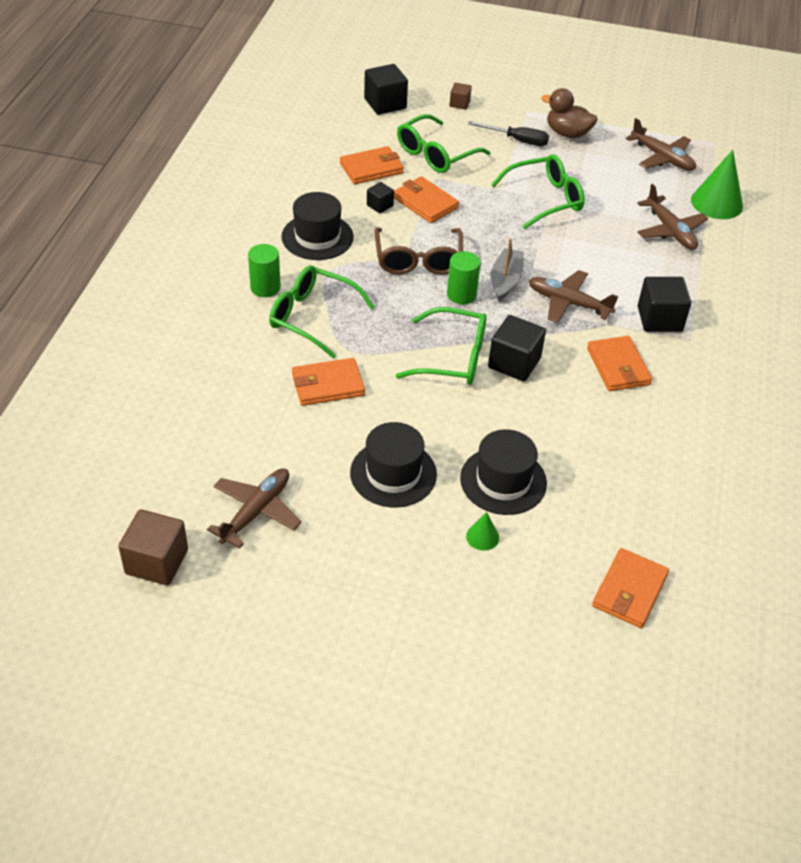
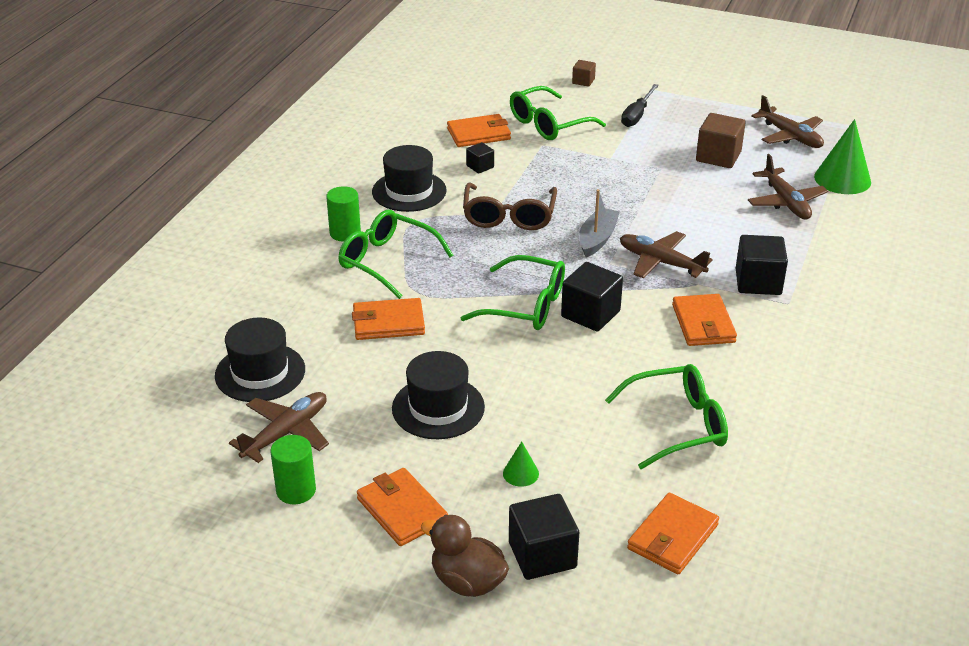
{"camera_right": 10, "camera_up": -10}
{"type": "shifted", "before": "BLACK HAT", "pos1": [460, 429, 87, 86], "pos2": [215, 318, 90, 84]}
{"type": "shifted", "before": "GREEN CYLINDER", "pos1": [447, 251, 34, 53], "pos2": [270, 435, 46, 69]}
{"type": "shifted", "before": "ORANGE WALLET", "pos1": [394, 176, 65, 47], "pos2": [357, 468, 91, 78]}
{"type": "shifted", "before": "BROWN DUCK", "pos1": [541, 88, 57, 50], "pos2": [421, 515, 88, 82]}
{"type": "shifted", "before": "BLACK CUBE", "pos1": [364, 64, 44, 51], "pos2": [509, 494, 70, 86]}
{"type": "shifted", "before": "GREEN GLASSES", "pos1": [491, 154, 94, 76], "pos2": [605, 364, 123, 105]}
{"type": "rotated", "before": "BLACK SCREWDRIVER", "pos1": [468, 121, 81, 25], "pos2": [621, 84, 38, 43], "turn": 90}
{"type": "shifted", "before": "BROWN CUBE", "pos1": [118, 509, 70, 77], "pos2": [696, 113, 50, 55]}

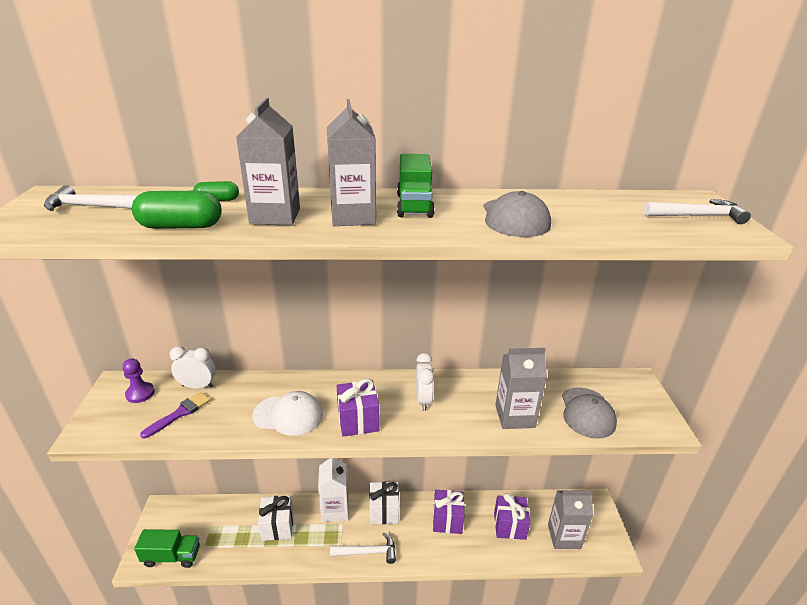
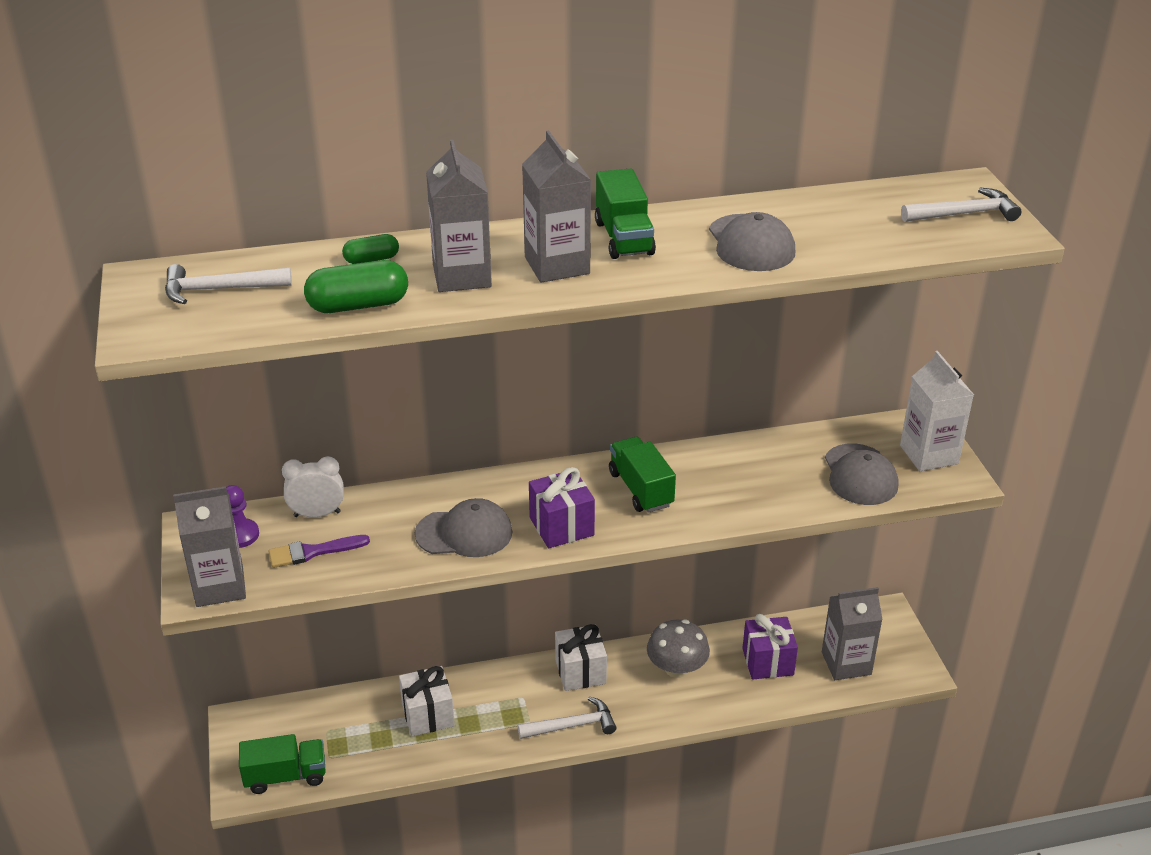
{"camera_right": -10, "camera_up": 5}
{"type": "shifted", "before": "GREY CARTON", "pos1": [495, 348, 52, 81], "pos2": [173, 486, 73, 121]}
{"type": "rotated", "before": "PURPLE BRUSH", "pos1": [140, 392, 71, 46], "pos2": [268, 535, 102, 33], "turn": -135}
{"type": "repainted", "before": "WHITE CAP", "after": "GREY CAP", "pos1": [252, 391, 71, 45], "pos2": [415, 498, 98, 59]}
{"type": "swapped", "before": "WHITE CLOCK", "after": "GREEN TRUCK", "pos1": [416, 353, 18, 58], "pos2": [609, 437, 67, 76]}
{"type": "swapped", "before": "PURPLE GIFT", "after": "GREY MUSHROOM", "pos1": [433, 490, 32, 44], "pos2": [647, 619, 63, 59]}
{"type": "shifted", "before": "WHITE CARTON", "pos1": [318, 458, 30, 64], "pos2": [900, 351, 74, 120]}

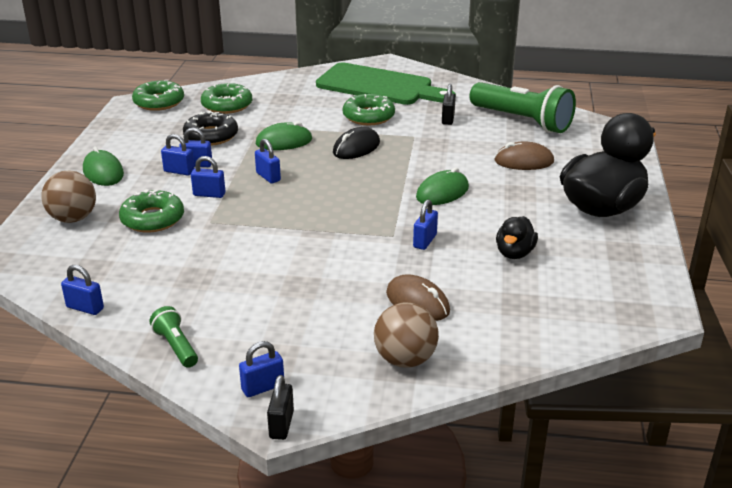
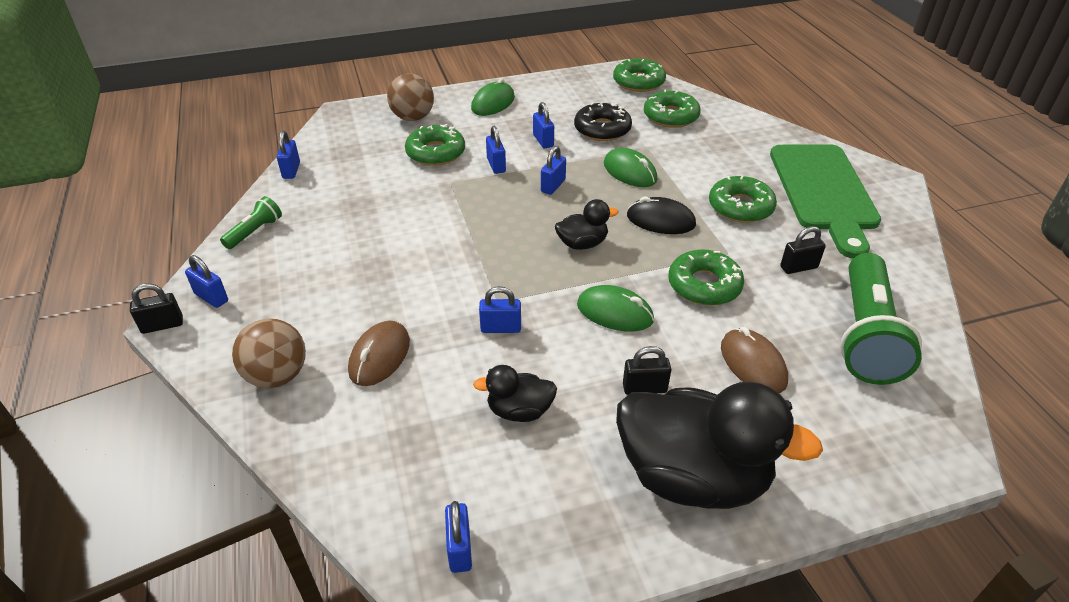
{"camera_right": 65, "camera_up": 10}
{"type": "shifted", "before": "BLUE PADLOCK", "pos1": [161, 134, 33, 42], "pos2": [445, 501, 27, 72]}
{"type": "new", "after": "BLACK DUCK", "pos2": [555, 199, 64, 51]}
{"type": "new", "after": "BLACK PADLOCK", "pos2": [623, 346, 48, 49]}
{"type": "new", "after": "GREEN DONUT", "pos2": [668, 249, 76, 57]}

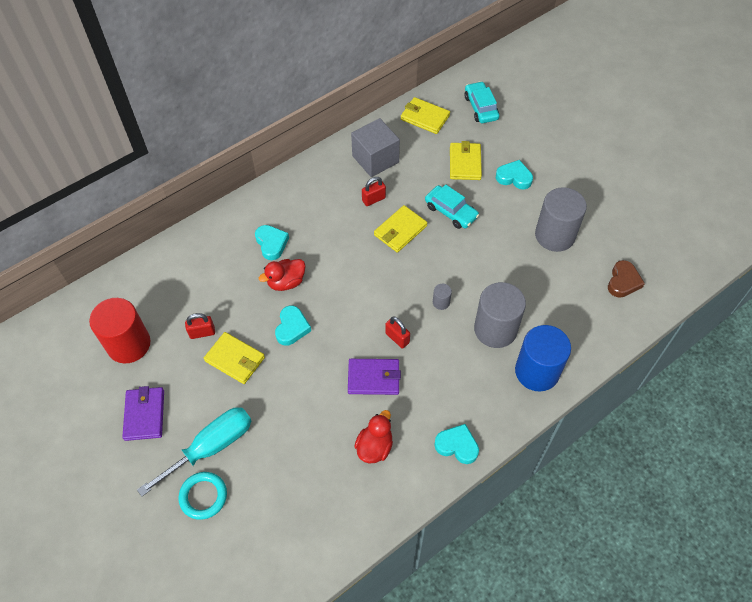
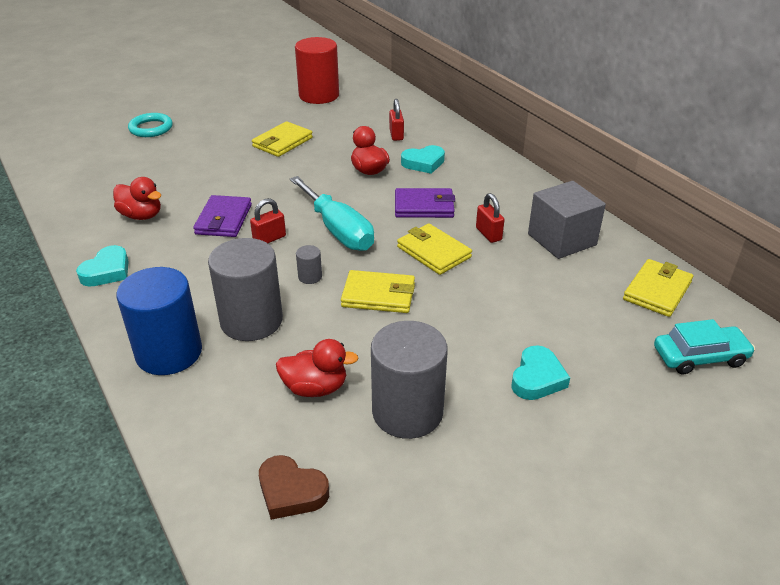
{"camera_right": 95, "camera_up": -20}
{"type": "new", "after": "RED DUCK", "pos2": [276, 339, 82, 58]}
{"type": "shifted", "before": "TURQUOISE SCREWDRIVER", "pos1": [137, 407, 114, 90], "pos2": [290, 176, 84, 75]}
{"type": "shifted", "before": "YELLOW WALLET", "pos1": [450, 141, 32, 39], "pos2": [341, 270, 74, 43]}
{"type": "shifted", "before": "RED PADLOCK", "pos1": [185, 313, 30, 26], "pos2": [389, 99, 15, 42]}
{"type": "shifted", "before": "PURPLE WALLET", "pos1": [122, 386, 42, 55], "pos2": [395, 188, 60, 30]}
{"type": "gone", "before": "TURQUOISE HEART", "pos1": [275, 306, 36, 40]}
{"type": "gone", "before": "TURQUOISE CAR", "pos1": [425, 184, 54, 45]}

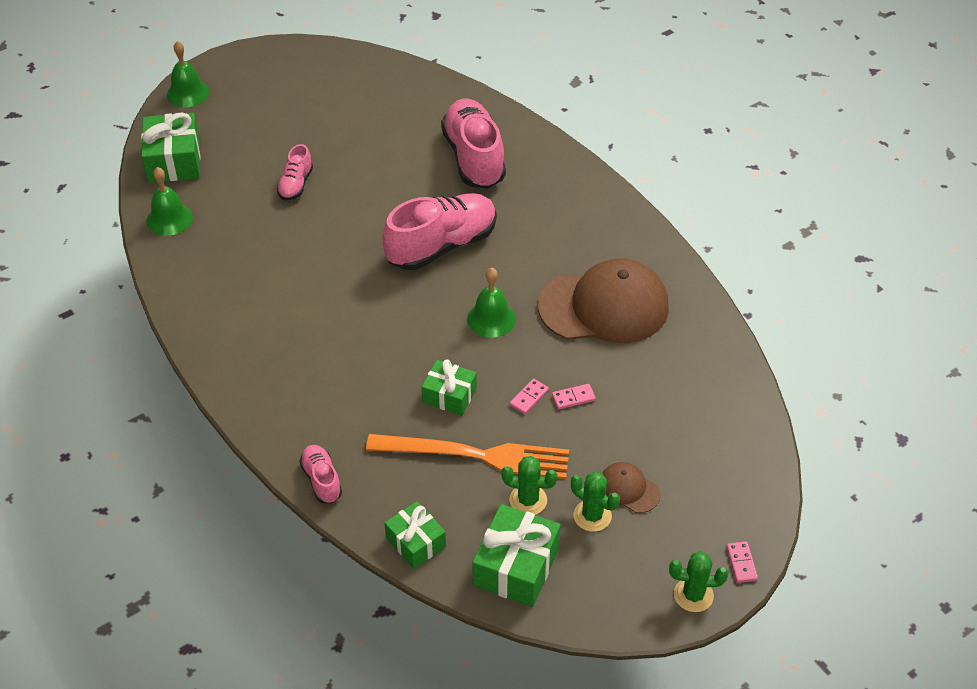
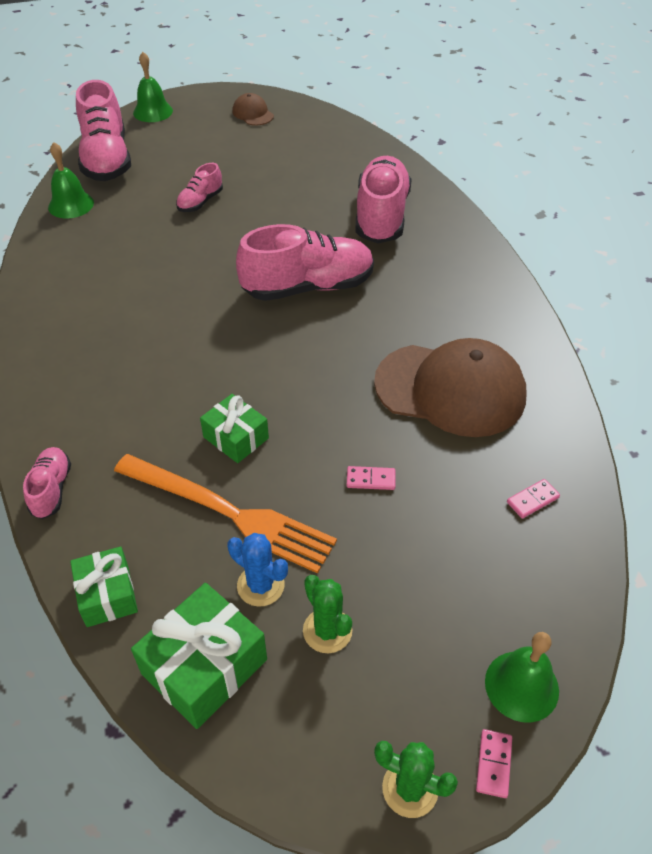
{"camera_right": 20, "camera_up": 0}
{"type": "swapped", "before": "GREEN GIFT", "after": "PINK SHOE", "pos1": [141, 112, 59, 71], "pos2": [76, 80, 55, 101]}
{"type": "repainted", "before": "GREEN CACTUS", "after": "BLUE CACTUS", "pos1": [501, 456, 56, 59], "pos2": [227, 533, 61, 74]}
{"type": "shifted", "before": "BROWN CAP", "pos1": [602, 462, 59, 51], "pos2": [232, 93, 42, 33]}
{"type": "shifted", "before": "GREEN BELL", "pos1": [467, 268, 49, 70], "pos2": [485, 632, 74, 91]}
{"type": "shifted", "before": "PINK DOMINO", "pos1": [510, 379, 39, 35], "pos2": [507, 479, 53, 39]}

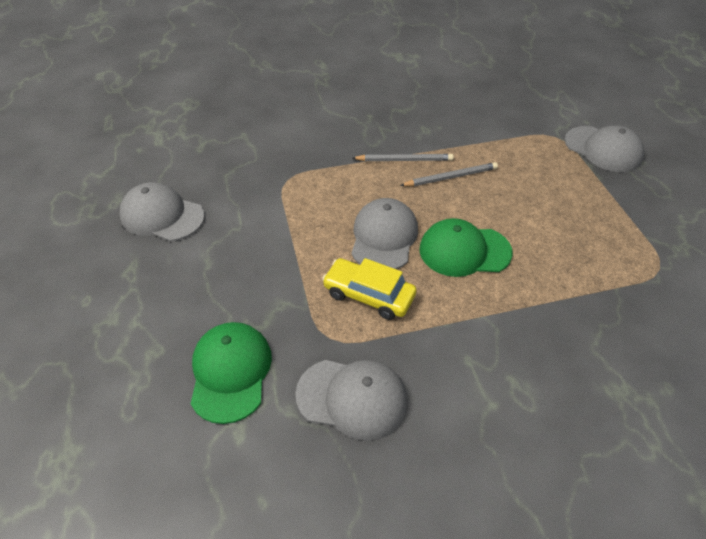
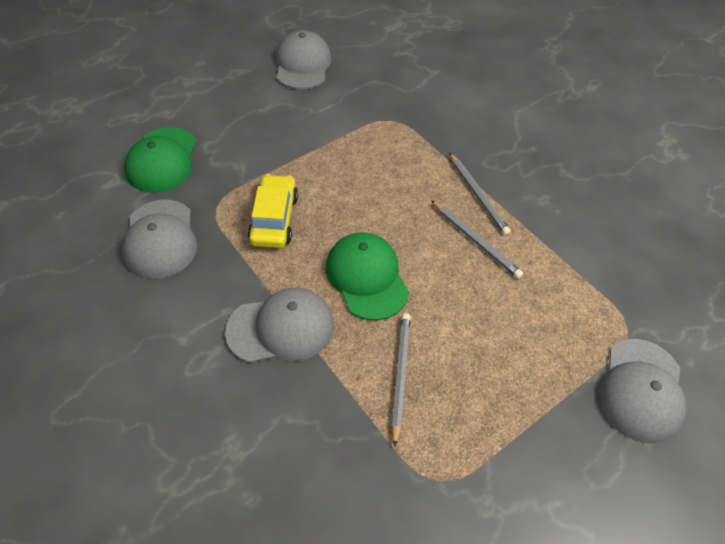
{"camera_right": 65, "camera_up": 5}
{"type": "rotated", "before": "GREEN CAP", "pos1": [191, 322, 81, 102], "pos2": [124, 127, 73, 65], "turn": 120}
{"type": "shifted", "before": "GREY CAP", "pos1": [351, 198, 67, 71], "pos2": [225, 288, 109, 75]}
{"type": "new", "after": "GREY PENCIL", "pos2": [391, 313, 20, 134]}

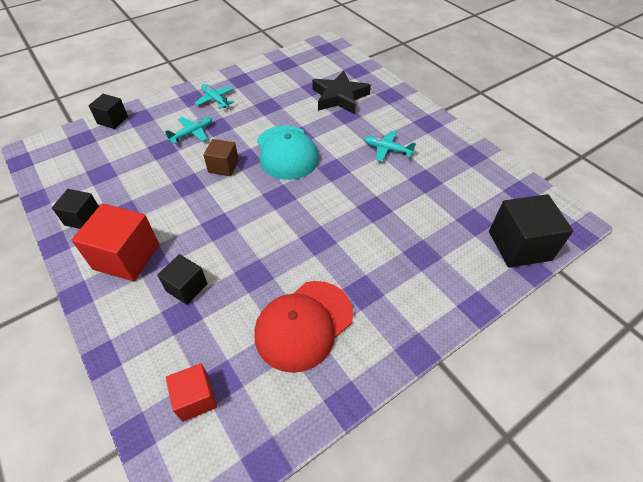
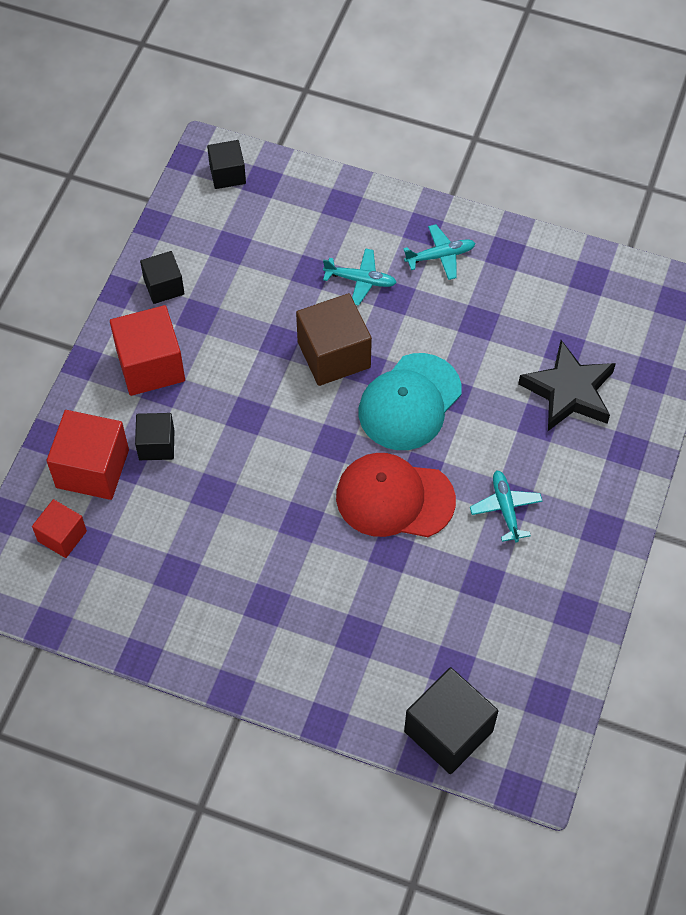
{"camera_right": 55, "camera_up": 10}
{"type": "new", "after": "RED CUBE", "pos2": [47, 410, 82, 90]}
{"type": "shifted", "before": "BLACK CUBE", "pos1": [88, 94, 40, 35], "pos2": [207, 140, 39, 49]}
{"type": "scaled", "before": "BROWN CUBE", "pos1": [203, 139, 36, 37], "pos2": [296, 293, 76, 93], "scale": 1.69}
{"type": "shifted", "before": "RED CAP", "pos1": [254, 281, 99, 92], "pos2": [336, 453, 120, 84]}
{"type": "rotated", "before": "TURQUOISE PLANE", "pos1": [194, 84, 40, 25], "pos2": [403, 224, 73, 56], "turn": 60}

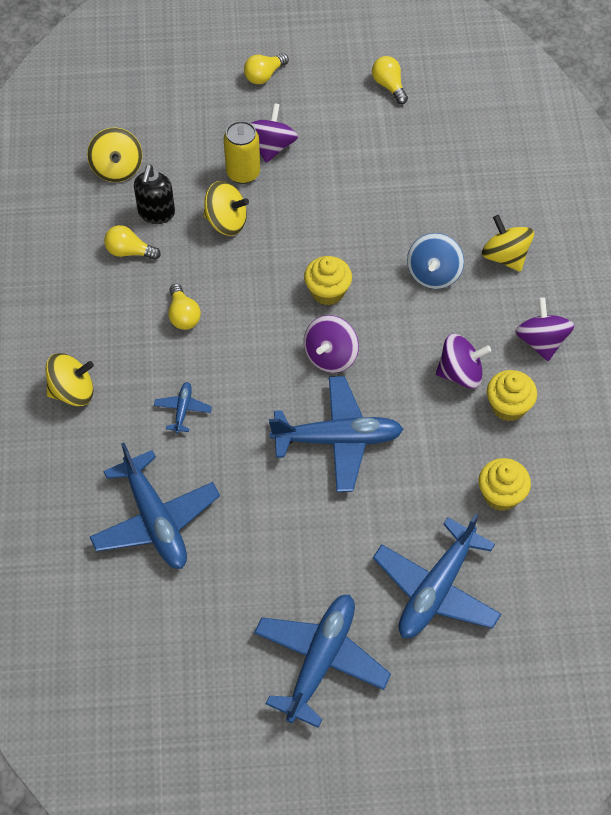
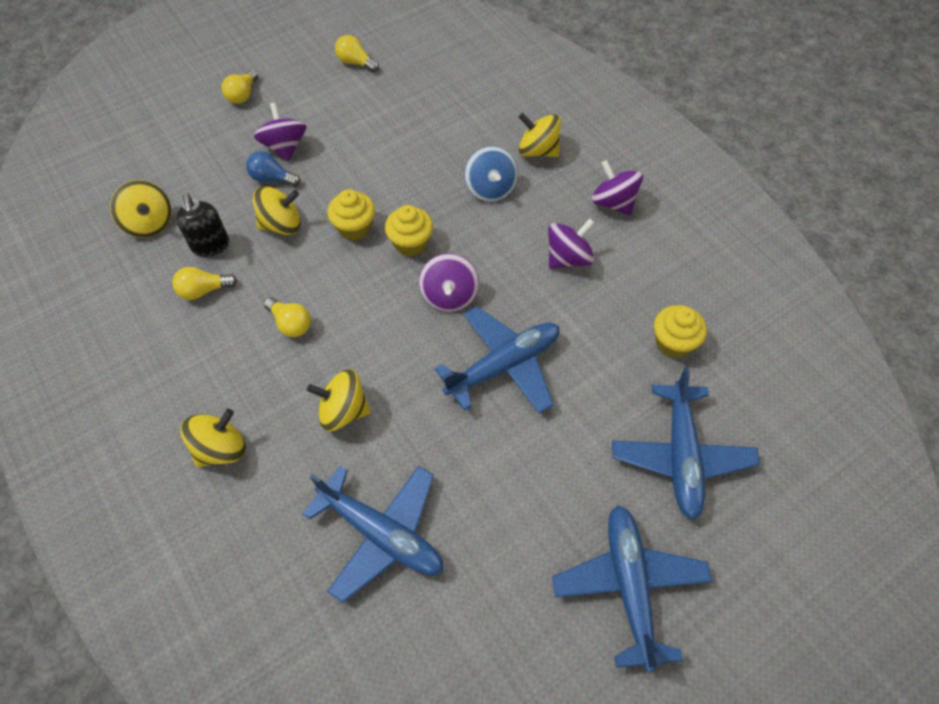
{"camera_right": -30, "camera_up": 0}
{"type": "swapped", "before": "YELLOW CAN", "after": "BLUE LIGHT BULB", "pos1": [224, 121, 36, 63], "pos2": [246, 151, 54, 36]}
{"type": "swapped", "before": "BLUE PLANE", "after": "YELLOW SPINNING TOP", "pos1": [154, 382, 58, 52], "pos2": [307, 369, 64, 62]}
{"type": "shifted", "before": "YELLOW CUPCAKE", "pos1": [487, 370, 50, 51], "pos2": [327, 189, 48, 52]}

